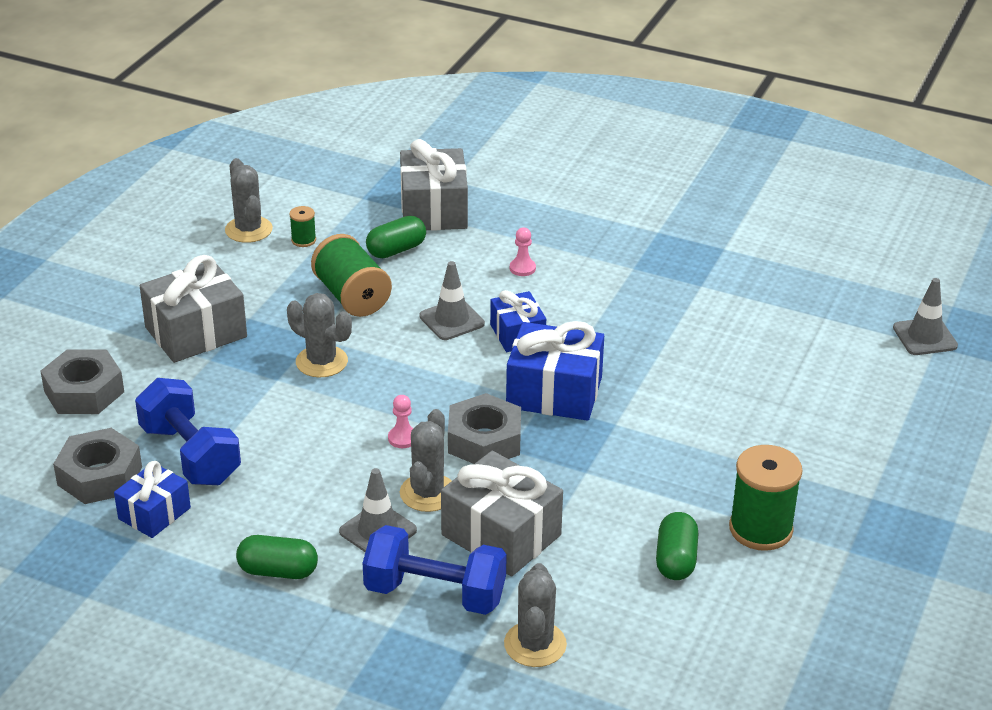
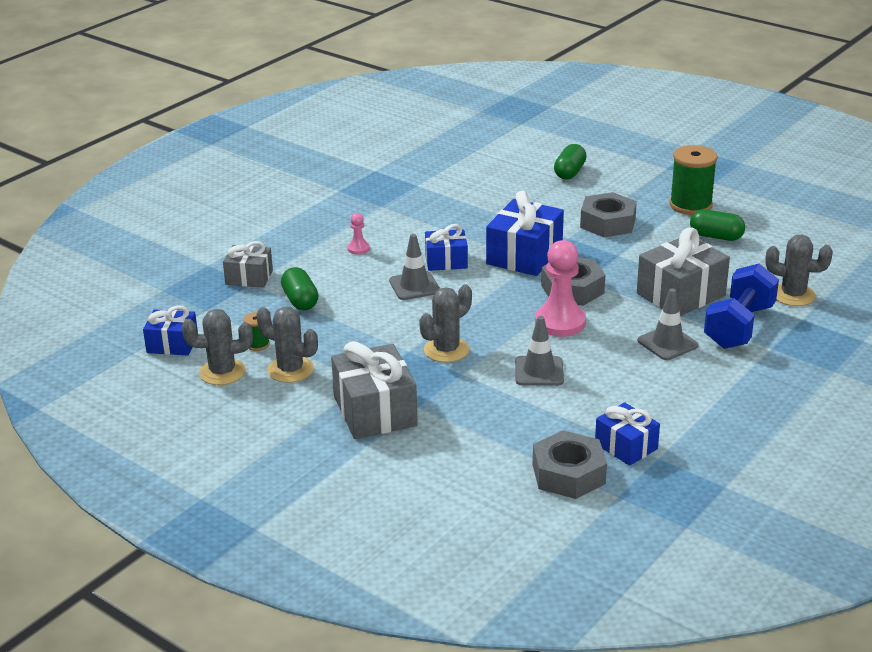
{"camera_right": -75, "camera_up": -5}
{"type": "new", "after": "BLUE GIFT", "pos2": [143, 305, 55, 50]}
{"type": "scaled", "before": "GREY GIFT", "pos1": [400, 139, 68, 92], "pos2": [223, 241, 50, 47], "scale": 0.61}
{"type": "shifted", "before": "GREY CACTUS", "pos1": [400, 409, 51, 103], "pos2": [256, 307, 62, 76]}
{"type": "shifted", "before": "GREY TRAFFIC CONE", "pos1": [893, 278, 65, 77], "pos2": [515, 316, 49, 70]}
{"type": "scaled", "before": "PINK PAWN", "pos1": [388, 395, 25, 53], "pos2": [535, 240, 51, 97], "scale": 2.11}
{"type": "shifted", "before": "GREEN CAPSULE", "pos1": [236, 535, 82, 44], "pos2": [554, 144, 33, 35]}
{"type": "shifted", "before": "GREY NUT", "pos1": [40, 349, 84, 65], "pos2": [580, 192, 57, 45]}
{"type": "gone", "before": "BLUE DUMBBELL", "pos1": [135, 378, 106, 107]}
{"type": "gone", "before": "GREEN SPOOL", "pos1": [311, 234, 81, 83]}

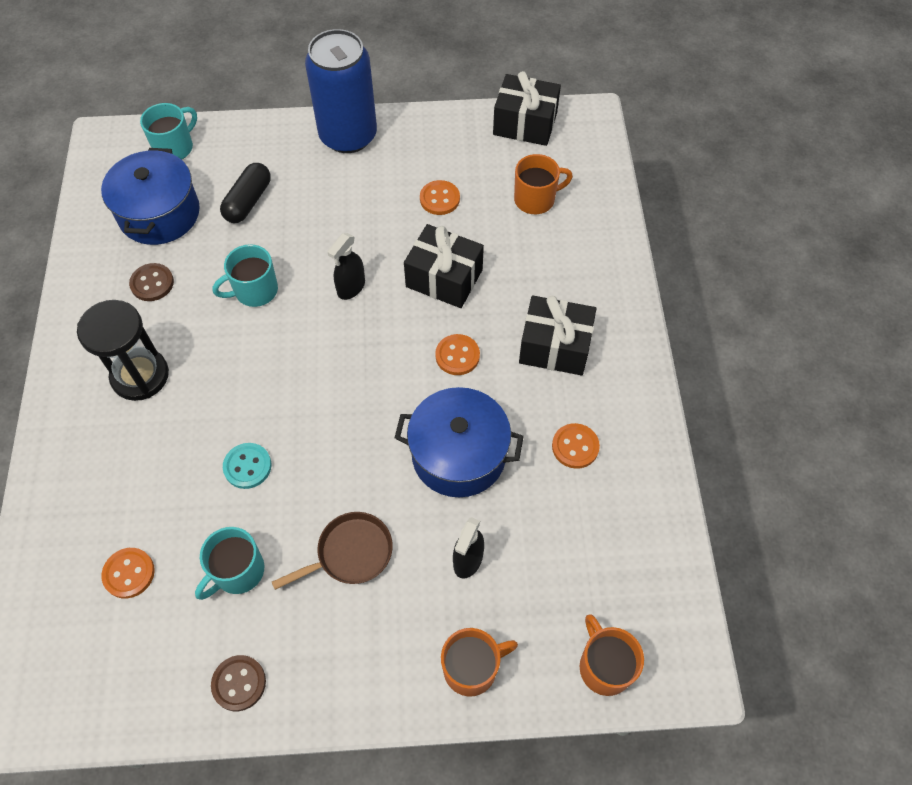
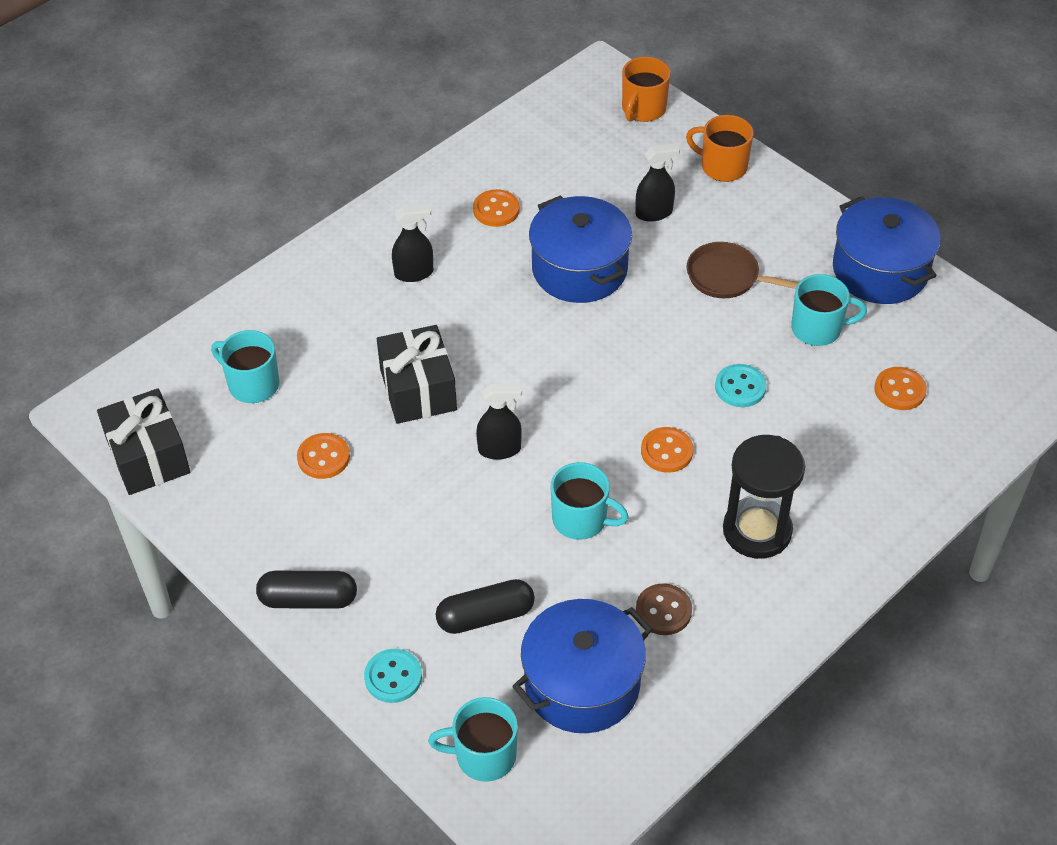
{"camera_right": -130, "camera_up": -10}
{"type": "repainted", "before": "ORANGE MUG", "after": "TURQUOISE MUG", "pos1": [514, 154, 59, 60], "pos2": [211, 330, 68, 73]}
{"type": "swapped", "before": "BLUE CAN", "after": "BLACK CAPSULE", "pos1": [305, 29, 72, 124], "pos2": [256, 571, 101, 38]}
{"type": "new", "after": "TURQUOISE BUTTON", "pos2": [364, 649, 58, 54]}
{"type": "swapped", "before": "BLACK GIFT", "after": "BLACK SPRAY BOTTLE", "pos1": [519, 295, 77, 80], "pos2": [392, 204, 41, 78]}
{"type": "shifted", "before": "ORANGE BUTTON", "pos1": [435, 334, 45, 41], "pos2": [641, 427, 52, 46]}
{"type": "swapped", "before": "BROWN BUTTON", "after": "BLUE POT", "pos1": [211, 655, 55, 56], "pos2": [833, 196, 108, 108]}

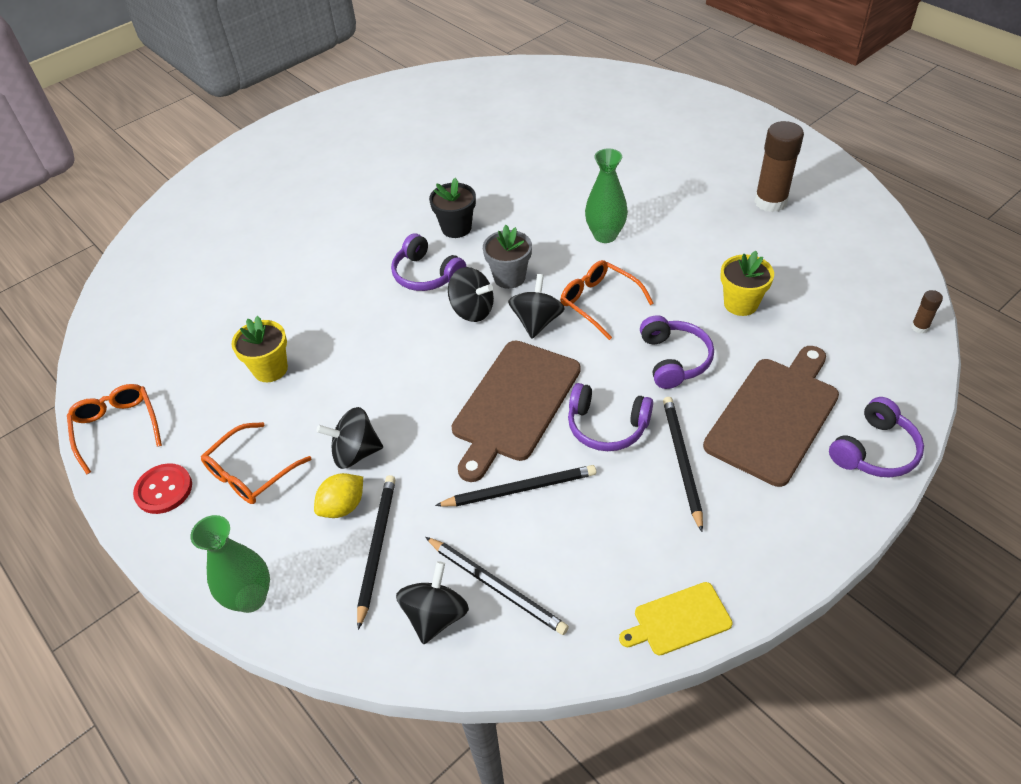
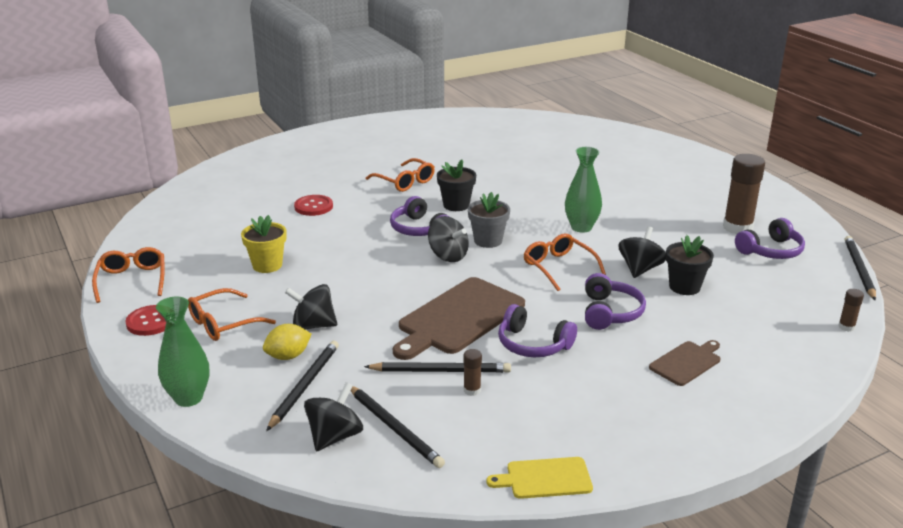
{"camera_right": 10, "camera_up": -20}
{"type": "new", "after": "RED BUTTON", "pos2": [294, 195, 39, 21]}
{"type": "new", "after": "ORANGE GLASSES", "pos2": [366, 158, 69, 34]}
{"type": "new", "after": "BROWN GLUE STICK", "pos2": [463, 349, 19, 47]}
{"type": "shifted", "before": "BLACK SPINNING TOP", "pos1": [508, 274, 57, 64], "pos2": [618, 226, 48, 52]}
{"type": "scaled", "before": "BROWN CUTTING BOARD", "pos1": [703, 346, 136, 141], "pos2": [649, 340, 71, 46], "scale": 0.52}
{"type": "repainted", "before": "YELLOW FLOWER POT", "after": "BLACK FLOWER POT", "pos1": [720, 251, 54, 65], "pos2": [666, 235, 48, 60]}
{"type": "shifted", "before": "PURPLE HEADPHONES", "pos1": [829, 397, 95, 81], "pos2": [735, 218, 70, 41]}
{"type": "shifted", "before": "BLACK PENCIL", "pos1": [663, 397, 40, 135], "pos2": [845, 236, 31, 65]}

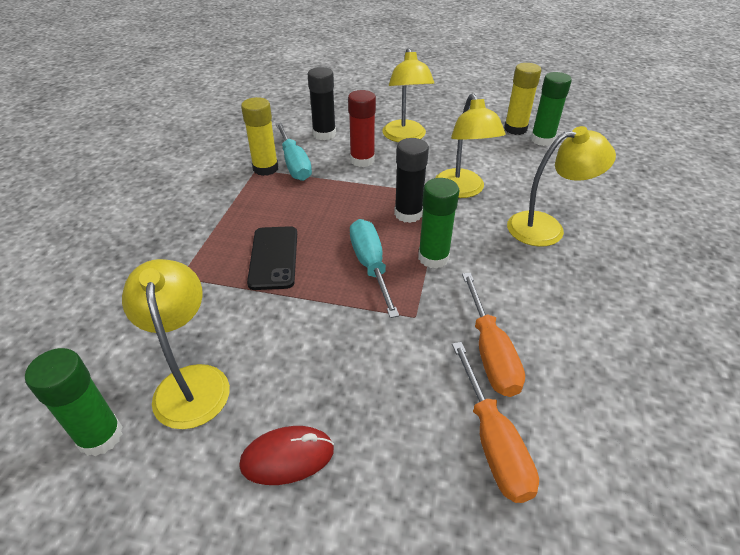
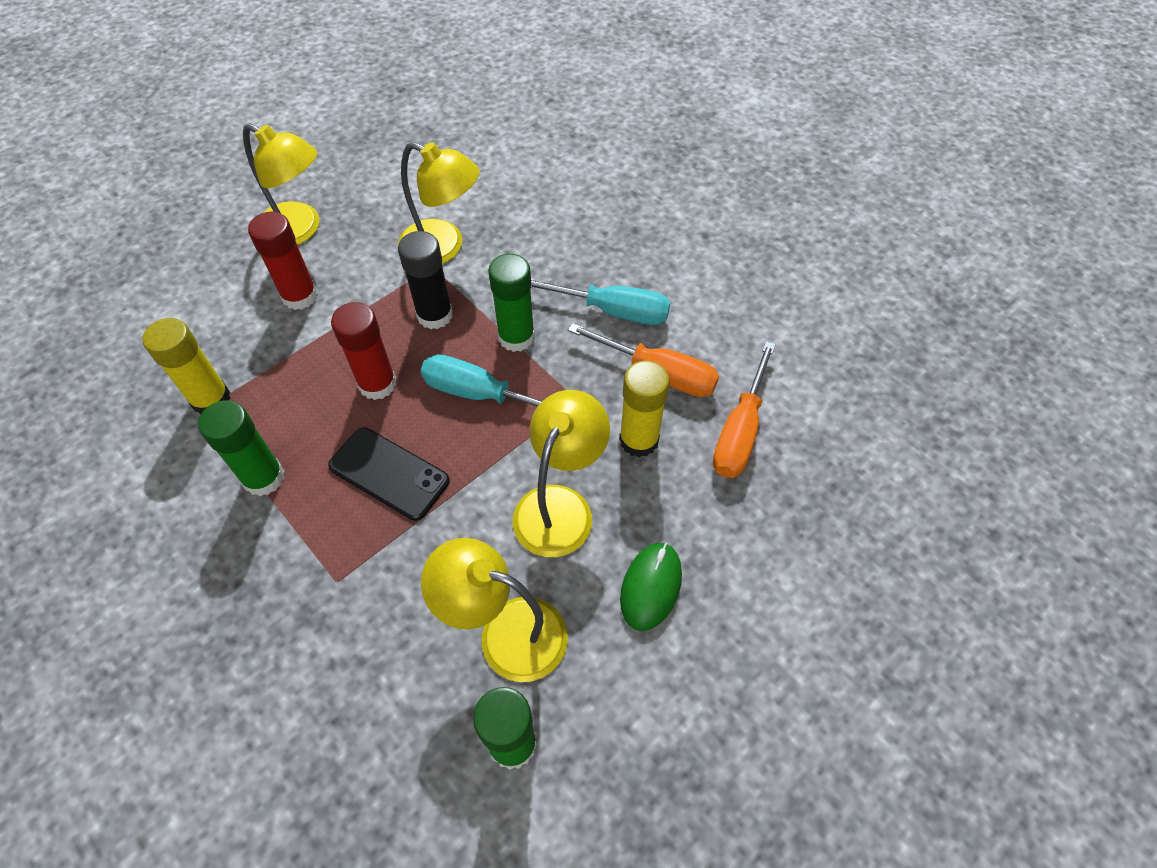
{"camera_right": -55, "camera_up": 15}
{"type": "shifted", "before": "GREEN GLUE STICK", "pos1": [531, 72, 41, 74], "pos2": [198, 400, 86, 96]}
{"type": "new", "after": "RED GLUE STICK", "pos2": [331, 302, 66, 98]}
{"type": "shifted", "before": "YELLOW LAMP", "pos1": [507, 126, 109, 121], "pos2": [512, 390, 98, 167]}
{"type": "shifted", "before": "TURQUOISE SCREWDRIVER", "pos1": [276, 123, 36, 58], "pos2": [531, 279, 139, 46]}
{"type": "shifted", "before": "YELLOW GLUE STICK", "pos1": [504, 63, 37, 72], "pos2": [619, 361, 51, 96]}
{"type": "repainted", "before": "RED MOUSE", "after": "GREEN MOUSE", "pos1": [239, 426, 95, 59], "pos2": [620, 543, 62, 88]}
{"type": "rotated", "before": "ORANGE SCREWDRIVER", "pos1": [452, 342, 87, 161], "pos2": [713, 341, 63, 137], "turn": 90}
{"type": "gone", "before": "BLACK GLUE STICK", "pos1": [308, 67, 28, 73]}

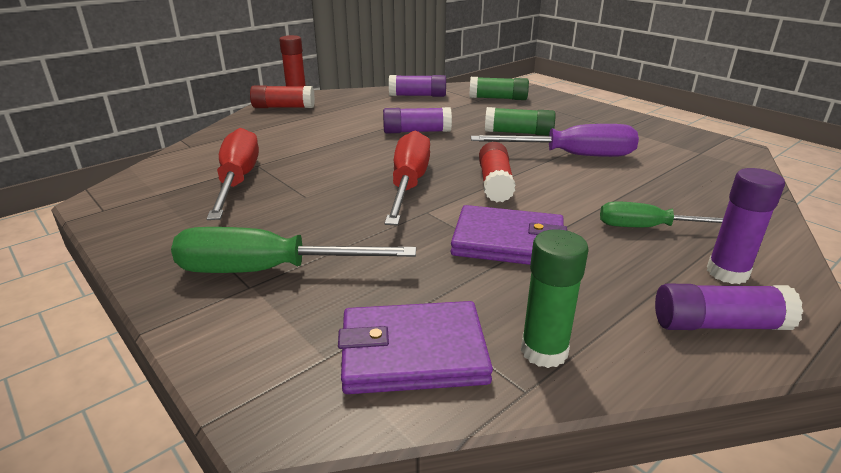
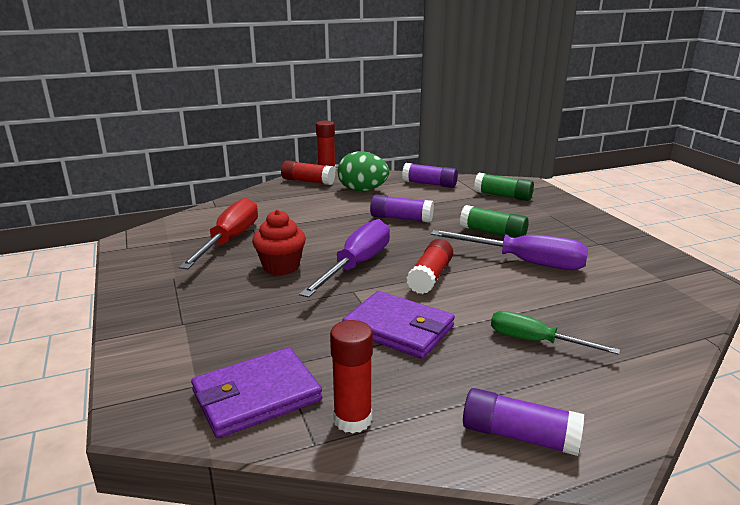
{"camera_right": 20, "camera_up": -5}
{"type": "rotated", "before": "PURPLE WALLET", "pos1": [338, 301, 155, 93], "pos2": [191, 348, 131, 90], "turn": -45}
{"type": "new", "after": "RED CUPCAKE", "pos2": [252, 210, 54, 65]}
{"type": "repainted", "before": "RED SCREWDRIVER", "after": "PURPLE SCREWDRIVER", "pos1": [384, 130, 46, 96], "pos2": [299, 219, 91, 79]}
{"type": "repainted", "before": "GREEN GLUE STICK", "after": "RED GLUE STICK", "pos1": [521, 229, 68, 139], "pos2": [330, 320, 43, 113]}
{"type": "new", "after": "GREEN EGG", "pos2": [338, 151, 51, 40]}
{"type": "gone", "before": "GREEN SCREWDRIVER", "pos1": [171, 227, 245, 46]}
{"type": "gone", "before": "PURPLE GLUE STICK", "pos1": [707, 168, 78, 116]}

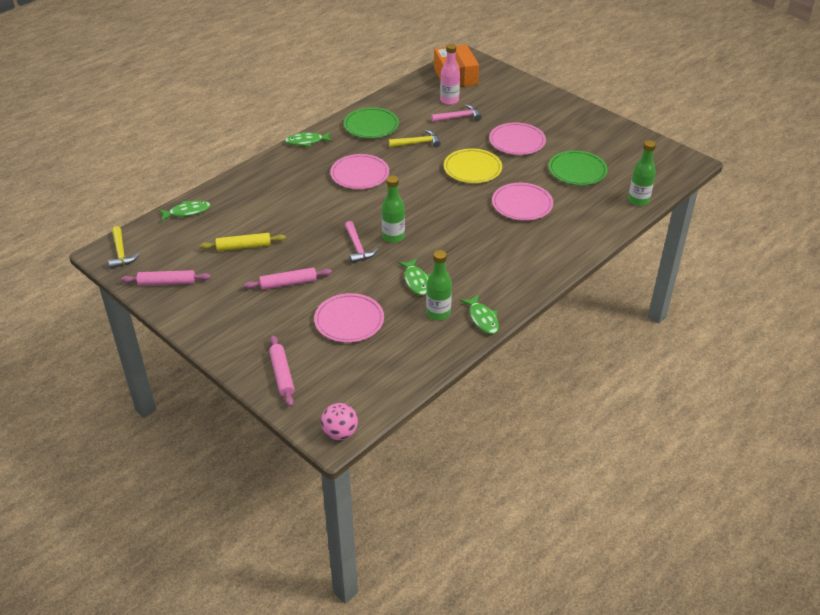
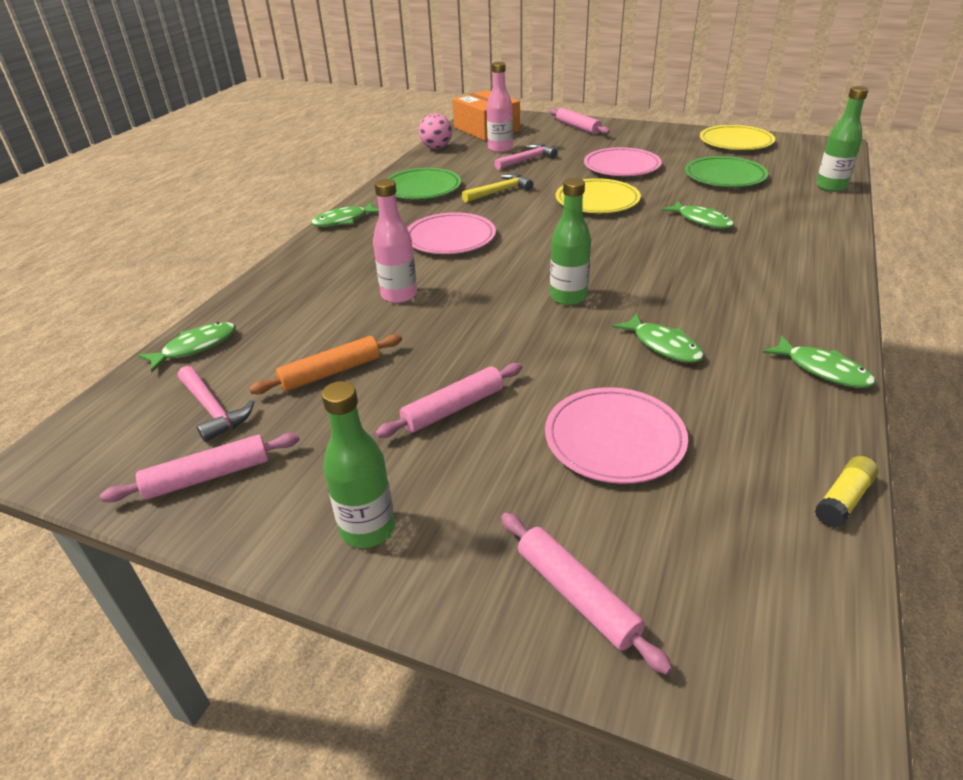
{"camera_right": -20, "camera_up": -5}
{"type": "shifted", "before": "PINK HAMMER", "pos1": [345, 221, 33, 42], "pos2": [178, 366, 77, 76]}
{"type": "repainted", "before": "YELLOW ROLLING PIN", "after": "ORANGE ROLLING PIN", "pos1": [200, 233, 86, 18], "pos2": [249, 334, 153, 60]}
{"type": "shifted", "before": "GREEN BOTTLE", "pos1": [426, 250, 26, 70], "pos2": [322, 381, 73, 167]}
{"type": "new", "after": "PINK BOTTLE", "pos2": [373, 179, 44, 124]}
{"type": "shifted", "before": "PINK BALL", "pos1": [321, 403, 37, 37], "pos2": [419, 114, 33, 35]}
{"type": "new", "after": "PINK ROLLING PIN", "pos2": [550, 108, 60, 27]}
{"type": "swapped", "before": "PINK PLATE", "after": "GREEN FISH", "pos1": [492, 183, 61, 38], "pos2": [661, 201, 73, 28]}
{"type": "new", "after": "YELLOW PLATE", "pos2": [700, 125, 75, 25]}
{"type": "new", "after": "YELLOW GLUE STICK", "pos2": [815, 456, 64, 72]}
{"type": "gone", "before": "YELLOW HAMMER", "pos1": [108, 226, 31, 43]}

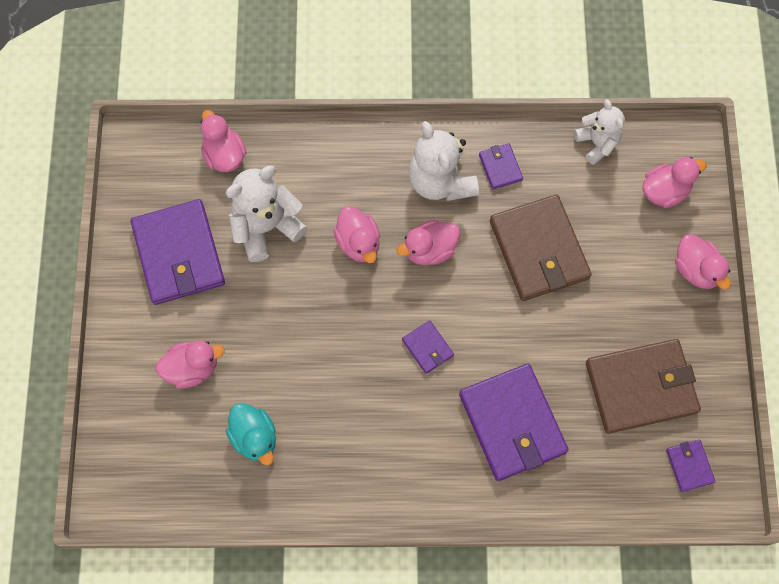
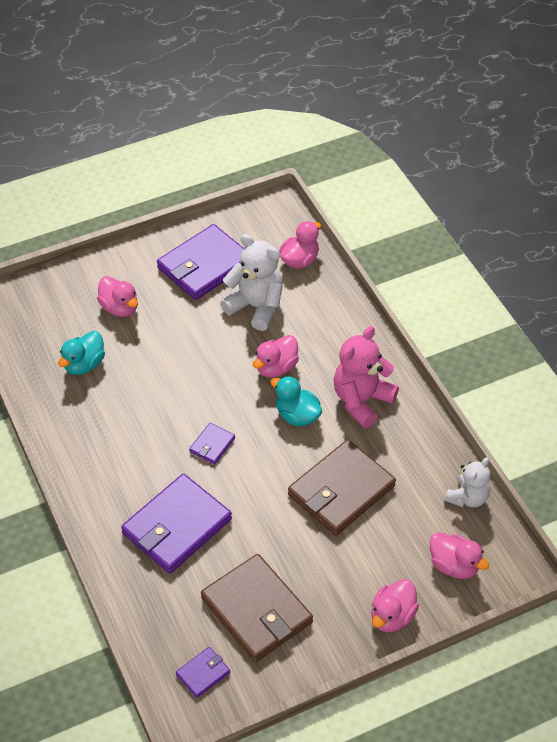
{"camera_right": 65, "camera_up": -20}
{"type": "repainted", "before": "PINK DUCK", "after": "TURQUOISE DUCK", "pos1": [397, 220, 63, 45], "pos2": [271, 376, 51, 50]}
{"type": "repainted", "before": "WHITE TEDDY BEAR", "after": "PINK TEDDY BEAR", "pos1": [409, 121, 70, 80], "pos2": [334, 326, 65, 102]}
{"type": "gone", "before": "PURPLE WALLET", "pos1": [479, 143, 44, 47]}

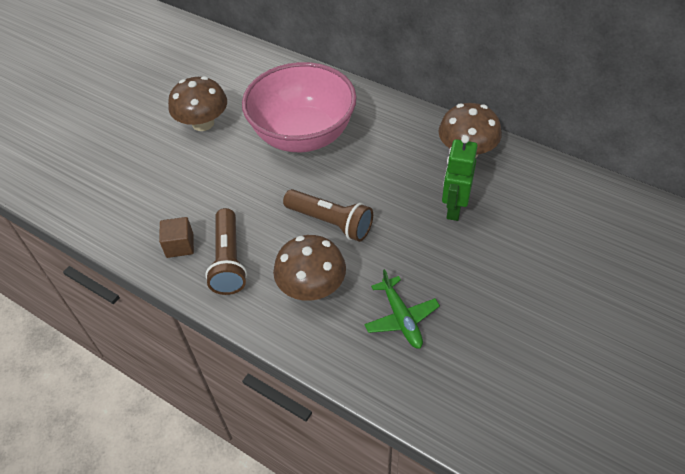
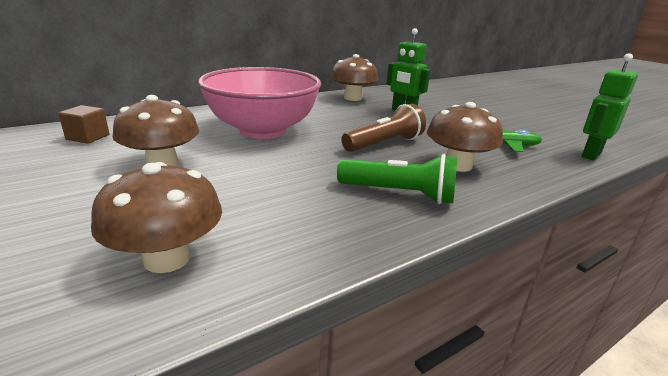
{"camera_right": -70, "camera_up": -25}
{"type": "shifted", "before": "BROWN CUBE", "pos1": [159, 217, 35, 41], "pos2": [58, 105, 51, 39]}
{"type": "new", "after": "BROWN MUSHROOM", "pos2": [91, 162, 131, 111]}
{"type": "repainted", "before": "BROWN FLASHLIGHT", "after": "GREEN FLASHLIGHT", "pos1": [205, 208, 42, 87], "pos2": [337, 154, 120, 50]}
{"type": "new", "after": "GREEN ROBOT", "pos2": [582, 53, 56, 107]}

